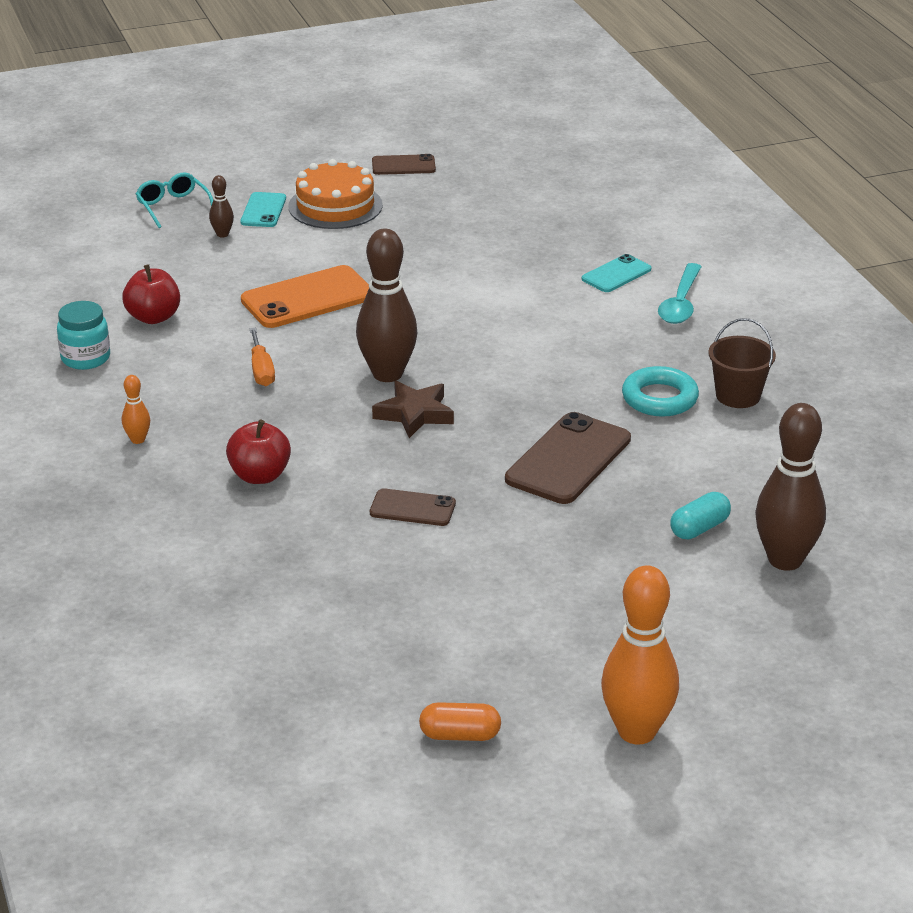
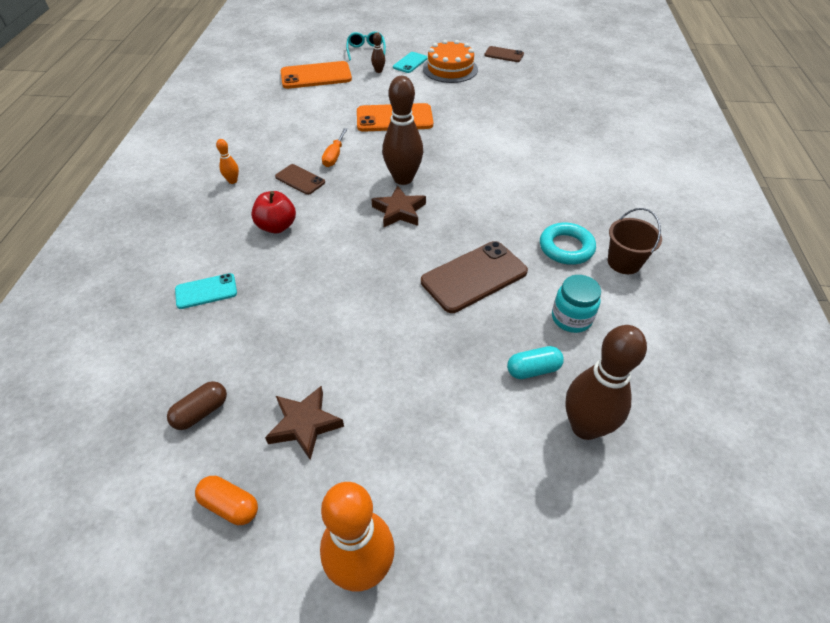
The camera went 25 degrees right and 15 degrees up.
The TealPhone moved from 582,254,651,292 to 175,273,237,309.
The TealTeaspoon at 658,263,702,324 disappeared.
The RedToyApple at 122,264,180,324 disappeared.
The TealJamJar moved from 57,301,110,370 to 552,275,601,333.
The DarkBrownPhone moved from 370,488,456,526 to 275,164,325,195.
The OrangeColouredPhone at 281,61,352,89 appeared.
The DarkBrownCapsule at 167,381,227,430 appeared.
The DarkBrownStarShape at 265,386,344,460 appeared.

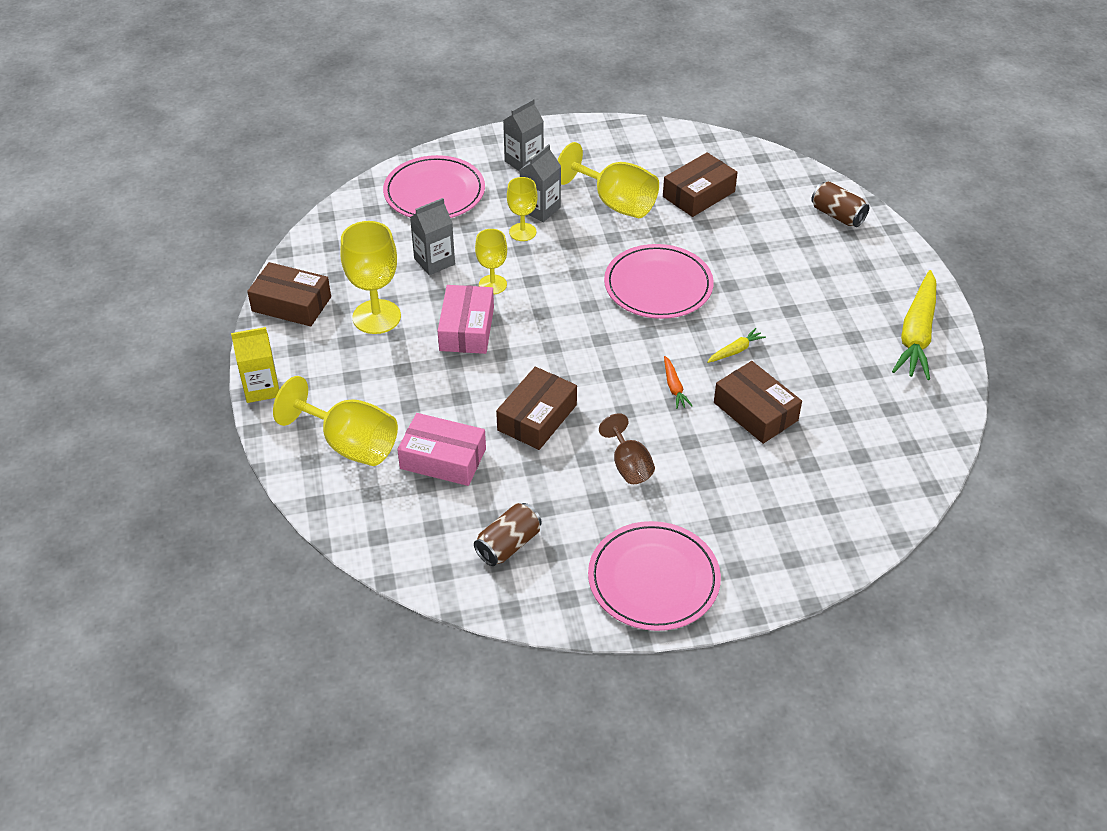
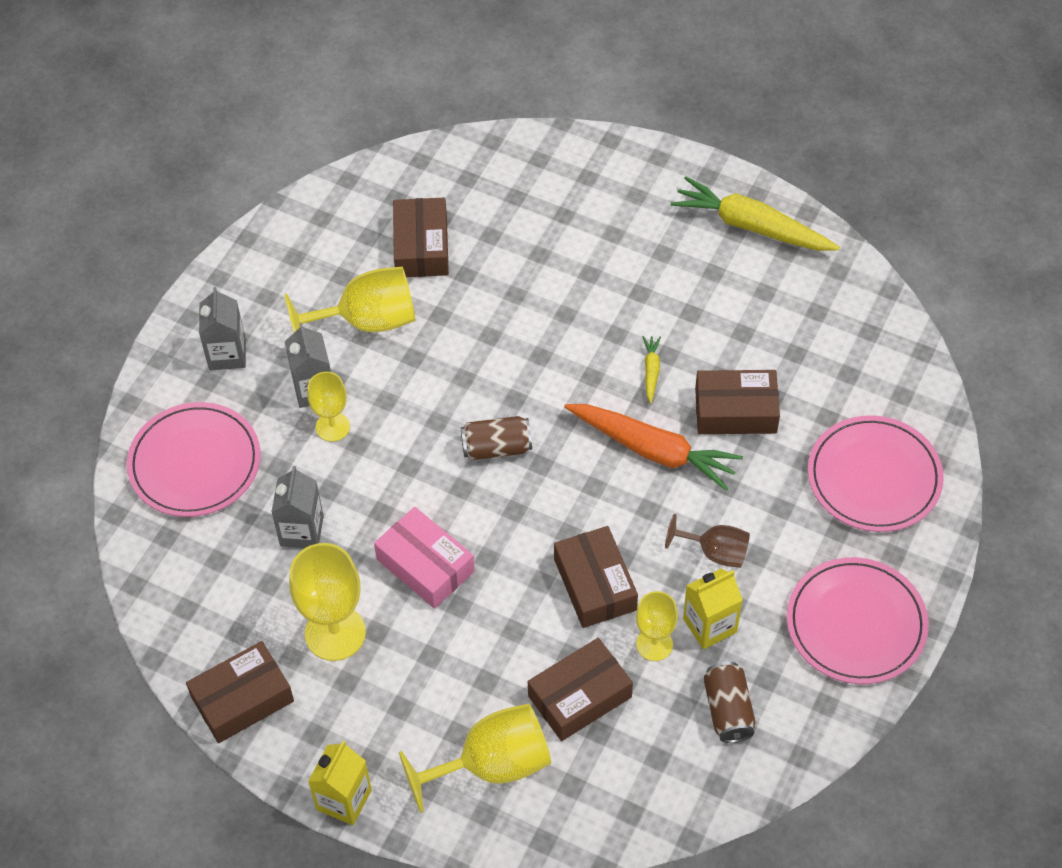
The camera went 50 degrees left and 10 degrees up.
The DarkBrownSodaCan moved from 811,181,869,227 to 461,416,532,460.
The YellowWineGlass moved from 475,229,507,295 to 636,591,678,661.
The RosyFlatDish moved from 604,244,714,319 to 808,415,944,532.
The YellowRootVegetable at 892,270,936,380 turned 150 degrees clockwise.
The OrangeColouredRootVegetable at 664,356,692,409 changed to 2.26 times the size.
The RosyPackage at 397,413,486,486 became the DarkBrownPackage at 528,638,633,741.
The YellowMilkCarton at 683,568,743,649 appeared.

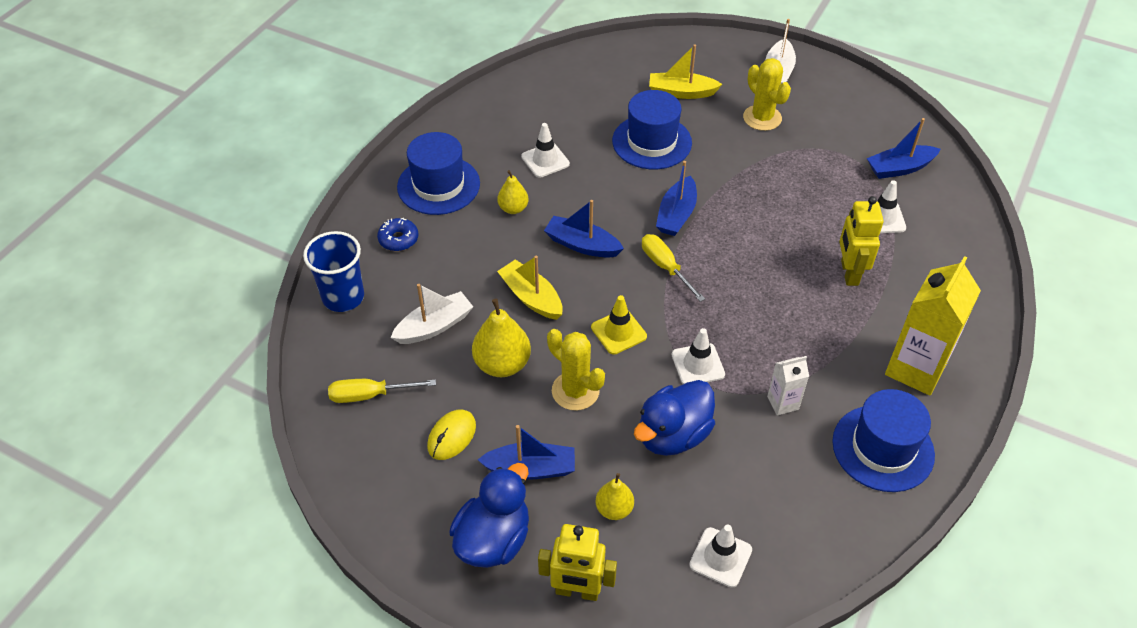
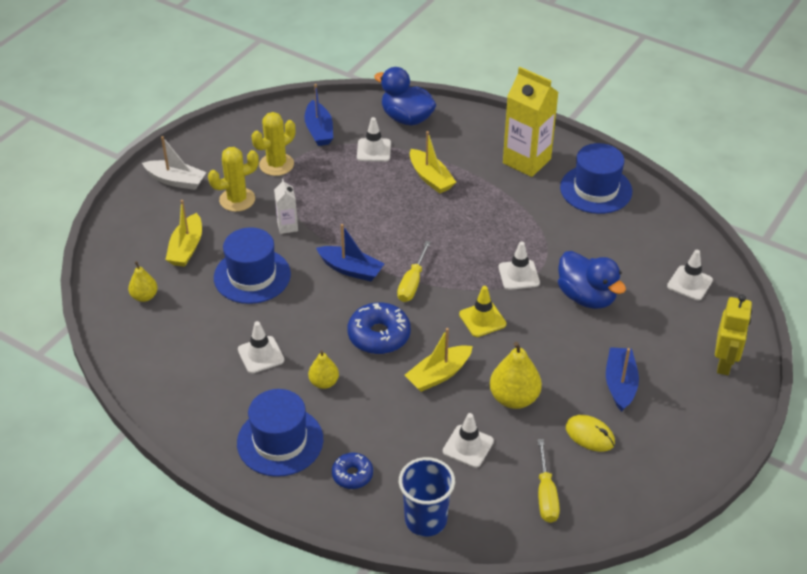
The camera went 85 degrees left and 5 degrees down.
The YellowRobotFigure at 839,196,884,286 was replaced by the YellowBoat at 410,131,456,193.
The BlueBoat at 544,200,624,258 was replaced by the BlueDonut at 348,302,411,354.
The YellowHandScrewdriver at 642,234,705,302 turned 45 degrees counterclockwise.
The WhiteBoat at 390,284,473,344 was replaced by the WhiteSafetyCone at 443,413,494,468.
The YellowSaguaroCactus moved from 547,329,605,411 to 252,112,295,176.
The WhiteMilkCarton moved from 767,356,809,416 to 274,179,298,234.
The BlueDuck moved from 449,463,529,568 to 374,67,436,125.
The YellowPearFruit moved from 595,473,634,520 to 128,261,158,302.

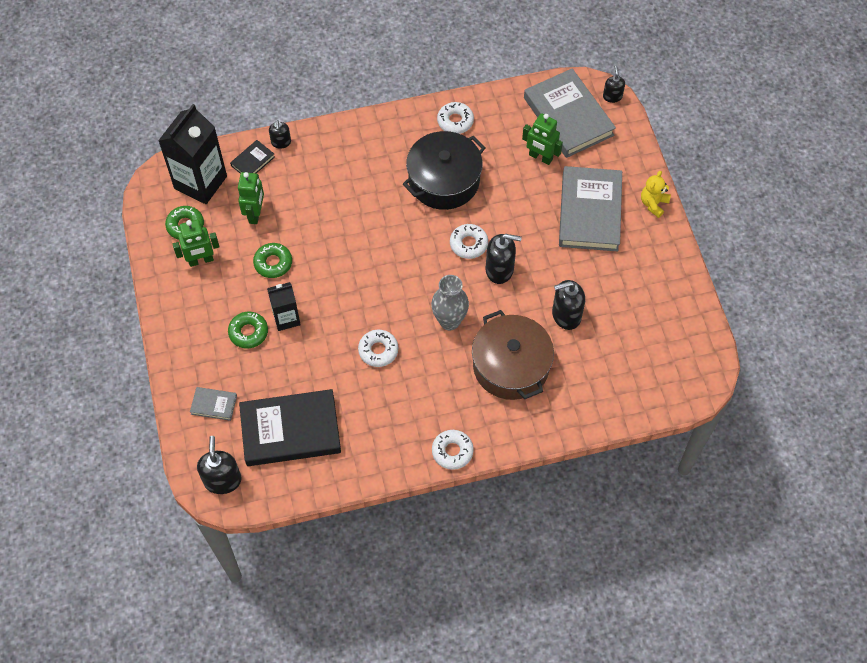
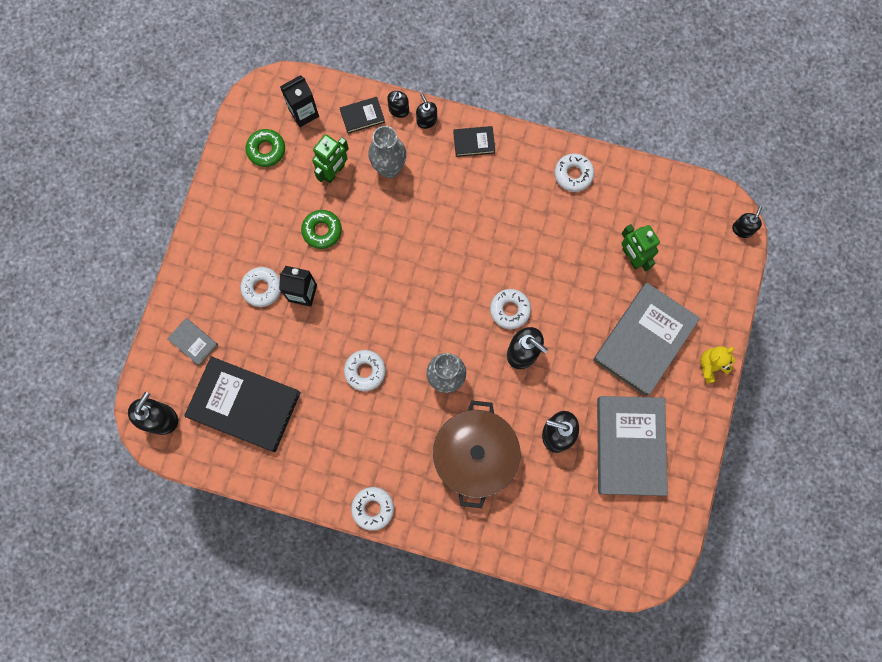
The camera went 30 degrees right and 15 degrees up.
The GreyHardback moved from 524,68,616,158 to 597,396,668,496.
The JetBlackMilkCarton at 158,104,227,204 changed to 0.56 times the size.
The JetBlackPot at 403,131,485,210 disappeared.
The EmeraldRobotFigure at 173,220,220,267 disappeared.
The EmeraldDonut at 228,312,268,349 became the WhiteDonut at 240,267,281,307.
The JetBlackPumpBottle at 416,93,437,129 appeared.
The GreyFlowerVase at 368,126,406,178 appeared.
The JetBlackHardback at 453,126,495,157 appeared.

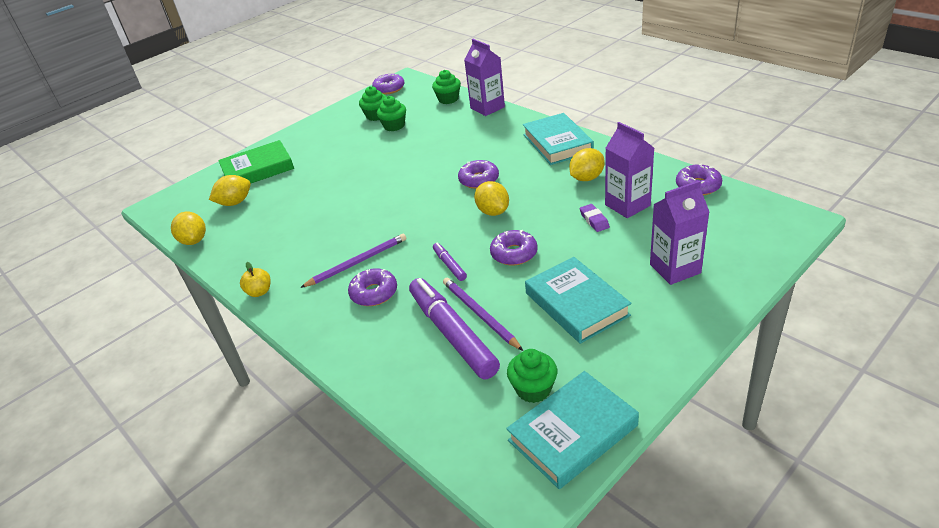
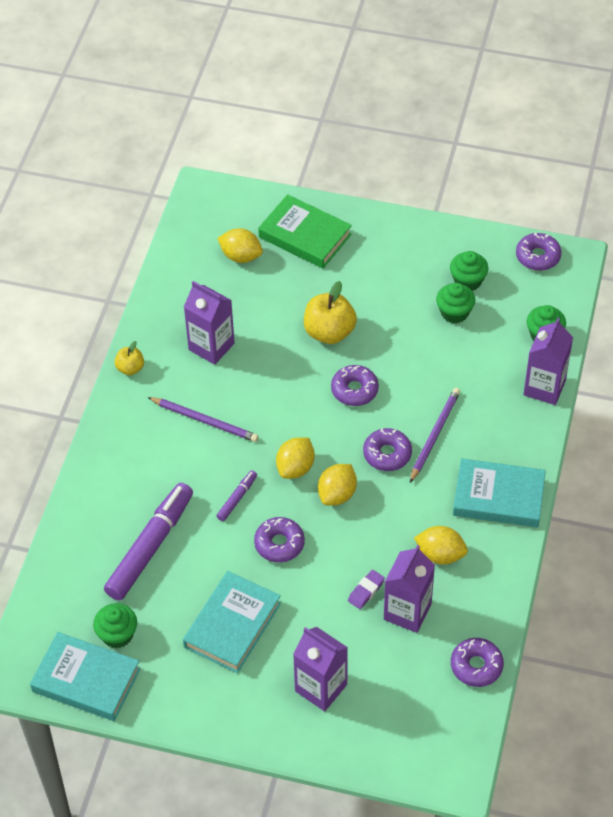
The camera went 55 degrees right and 15 degrees up.
The TealHardback at 523,113,594,165 turned 60 degrees clockwise.
The YellowToyLemon moved from 171,212,206,245 to 276,437,315,479.
The VioletDonut moved from 348,268,397,306 to 331,365,379,406.
The VioletWoodenPencil moved from 443,278,523,351 to 410,388,460,483.
The VioletMilkCarton at 184,281,235,365 appeared.
The YellowToyApple at 304,281,357,344 appeared.

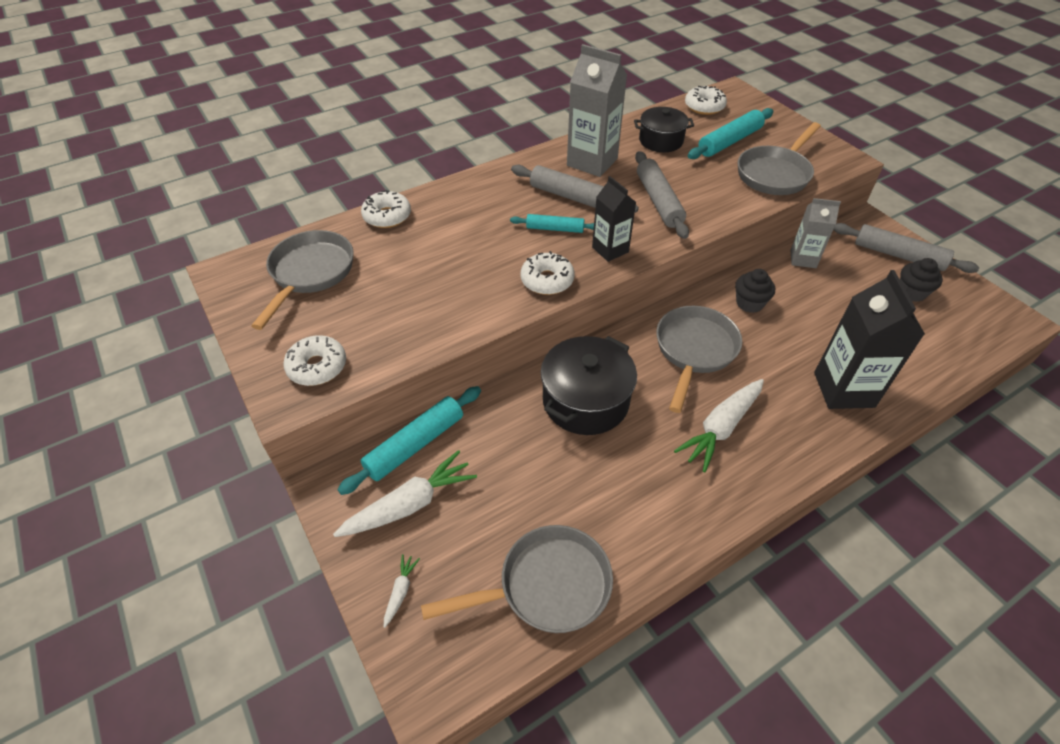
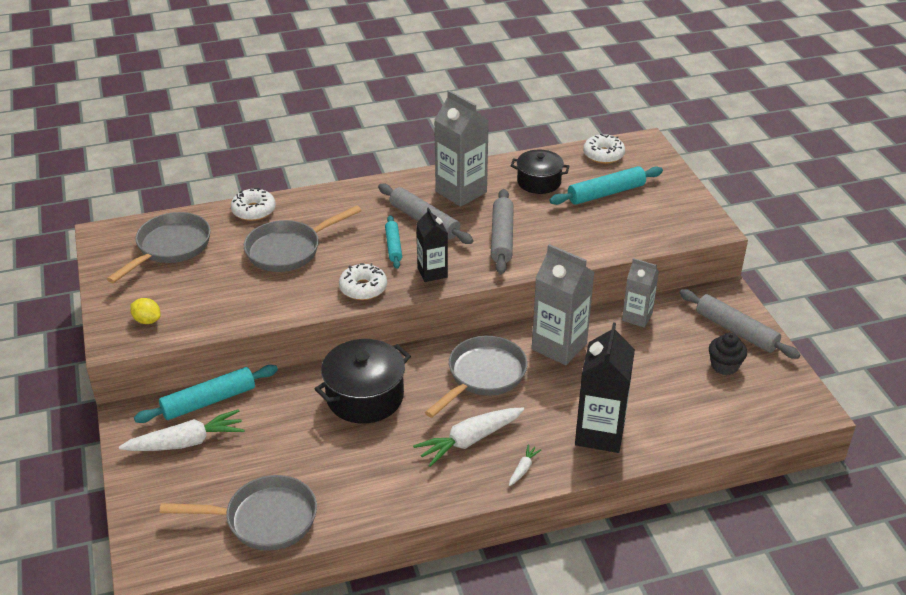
The camera went 15 degrees right and 10 degrees down.
The GreySkillet moved from 738,122,821,195 to 244,205,362,272.
The TealPastryRoller at 510,214,594,233 turned 60 degrees clockwise.
The JetBlackFairyCake at 735,269,775,313 was replaced by the GreyMilkCarton at 532,244,595,365.
The WhiteDonut at 283,335,346,386 was replaced by the YellowToyLemon at 130,298,161,324.
The WhiteRootVegetable moved from 384,554,420,628 to 509,444,541,486.

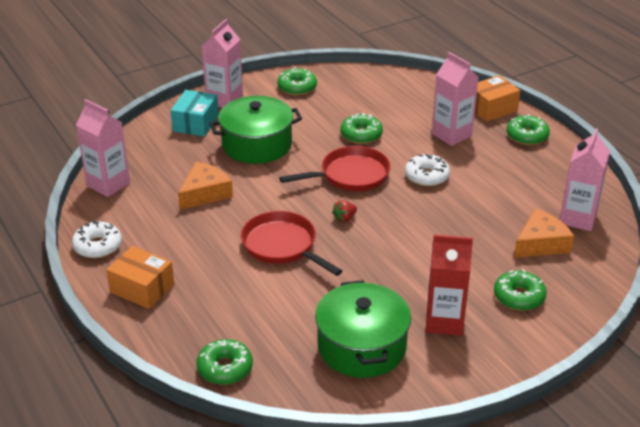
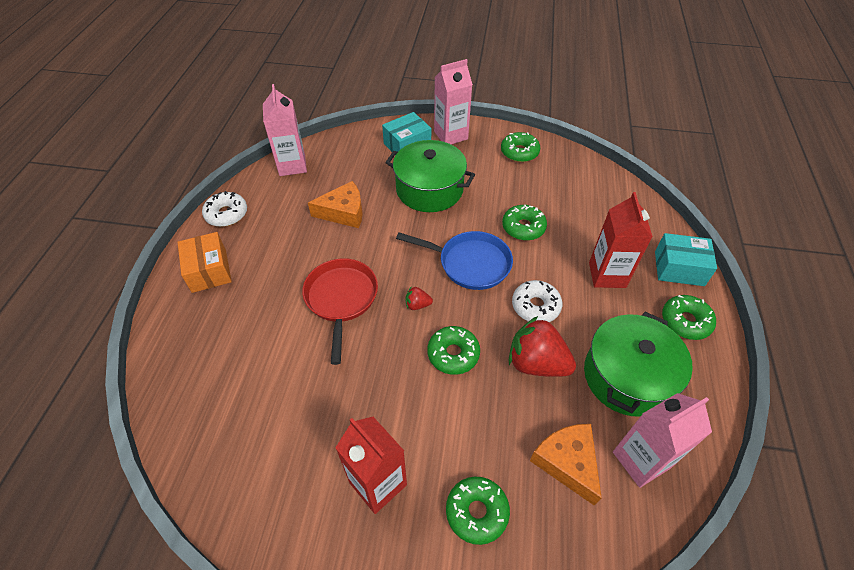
The camera went 40 degrees right and 15 degrees up.
The RosyMilkCarton at 432,52,479,146 became the RedMilkCarton at 589,192,653,288.
The OrangeColouredPackage at 475,75,521,122 became the TealPackage at 655,233,717,286.
The RedSkillet at 279,146,391,191 became the BlueSkillet at 396,231,513,290.
The OrangeColouredPieceOfCheese at 514,208,574,258 turned 120 degrees counterclockwise.
The EmeraldPot moved from 315,280,411,378 to 584,312,693,417.
The EmeraldDonut moved from 196,339,253,385 to 427,326,480,375.
The RedToyStrawberry at 509,316,576,377 appeared.

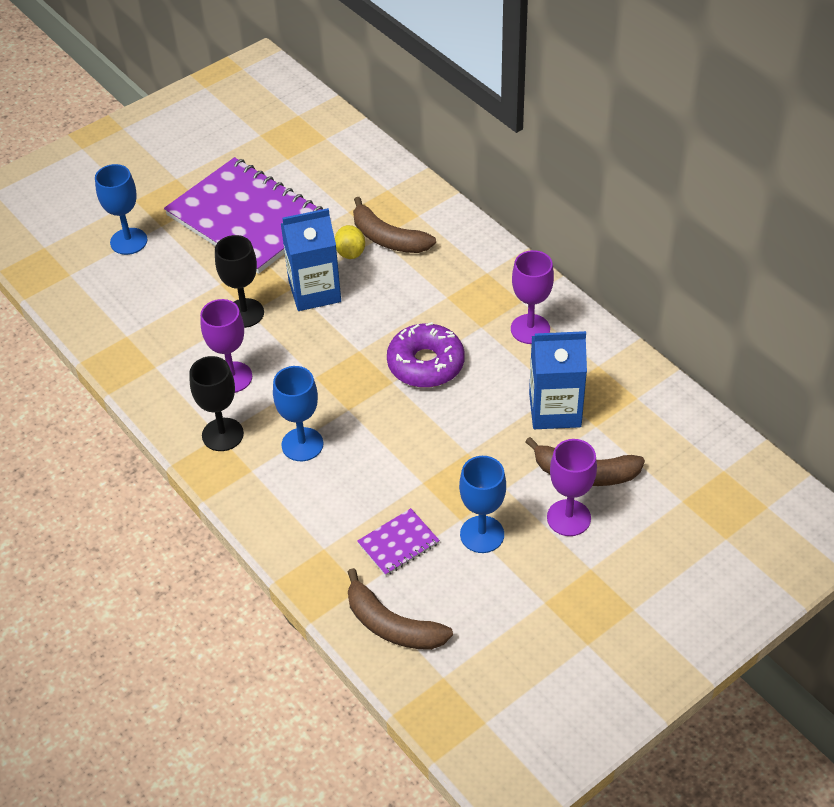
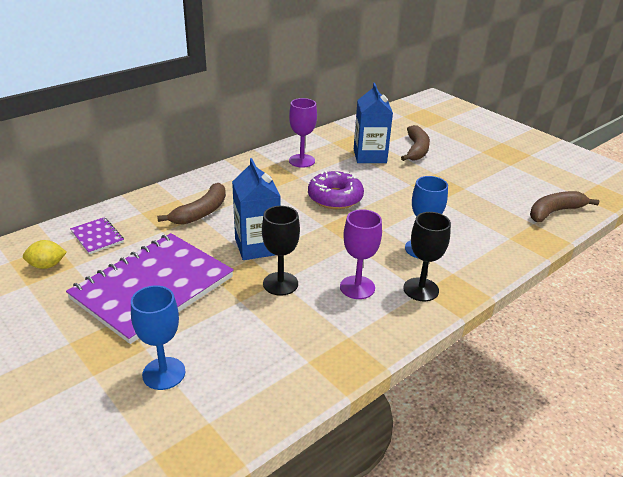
The camera went 95 degrees left and 15 degrees down.
The YellowToyLemon moved from 335,225,365,259 to 23,240,67,269.
The VioletWineGlass at 547,439,597,536 disappeared.
The BlueWineGlass at 459,456,506,553 disappeared.
The VioletExerciseBook moved from 357,508,440,576 to 70,217,124,254.
The DarkBrownBanana at 348,568,453,650 turned 150 degrees counterclockwise.

